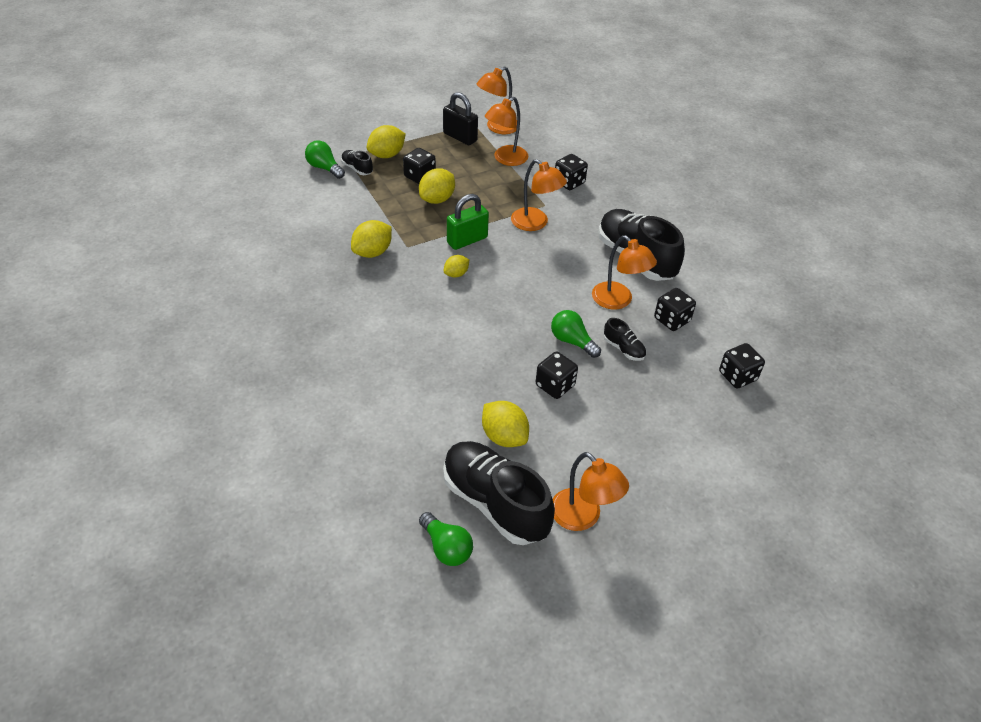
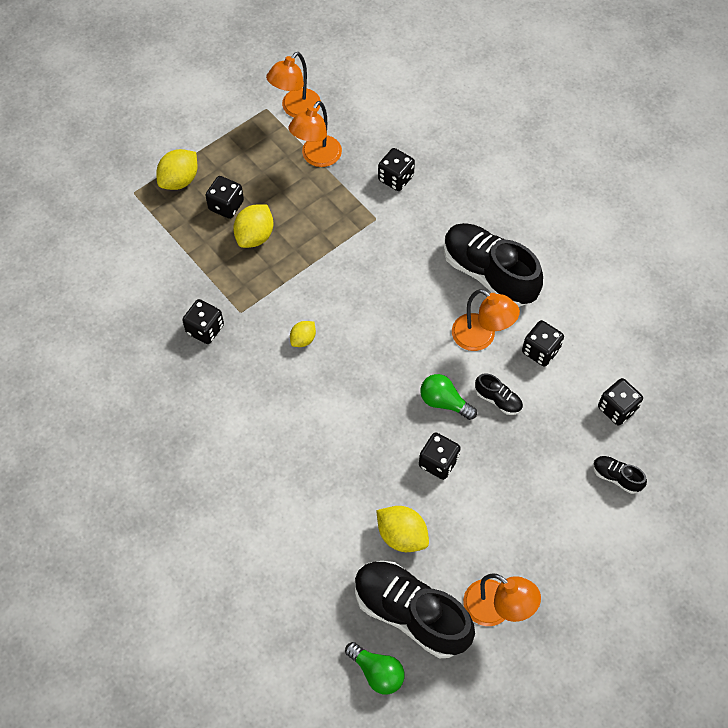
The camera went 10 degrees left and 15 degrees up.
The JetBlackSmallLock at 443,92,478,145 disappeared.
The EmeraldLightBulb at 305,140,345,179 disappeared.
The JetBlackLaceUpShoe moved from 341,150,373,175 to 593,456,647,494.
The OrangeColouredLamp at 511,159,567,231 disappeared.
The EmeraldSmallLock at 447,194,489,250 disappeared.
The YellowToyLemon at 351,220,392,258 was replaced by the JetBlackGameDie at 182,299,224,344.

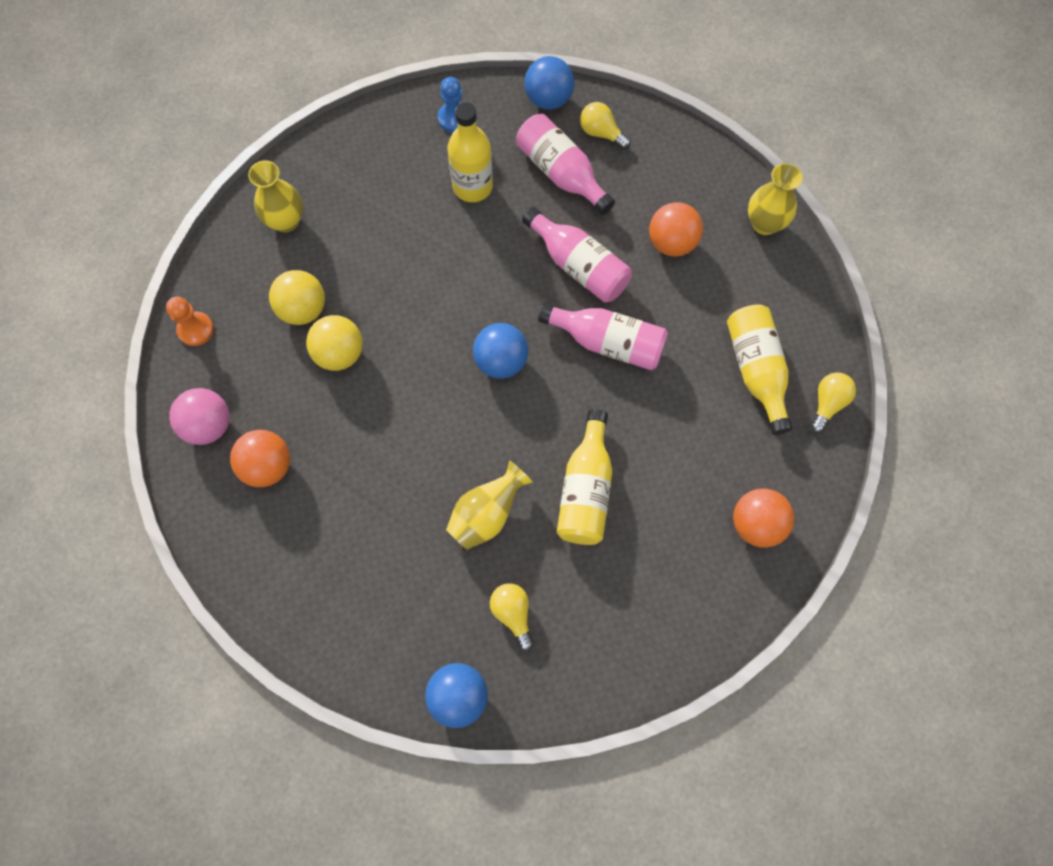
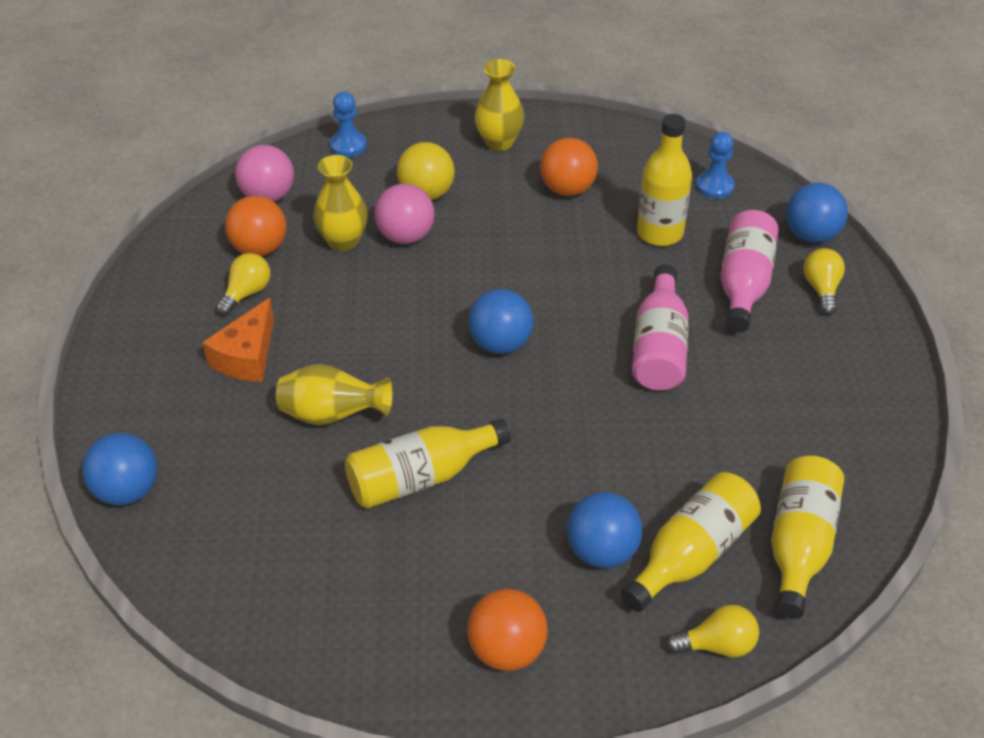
The camera went 55 degrees right and 25 degrees down.
The YellowFlowerVase moved from 748,163,803,235 to 313,155,368,251.
The OrangeColouredSphere moved from 649,202,703,257 to 540,138,598,196.
The OrangeColouredChessPawn at 166,296,214,346 became the BlueChessPawn at 330,92,367,157.
The RosyFlask at 538,303,668,370 disappeared.
The YellowSphere at 306,315,363,371 became the RosySphere at 374,184,434,244.
The YellowLightBulb moved from 490,583,534,651 to 216,253,270,315.
The OrangeColouredPieceOfCheese at 202,298,274,382 appeared.
The YellowFlask at 771,455,844,619 appeared.
The BlueSphere at 567,492,642,568 appeared.

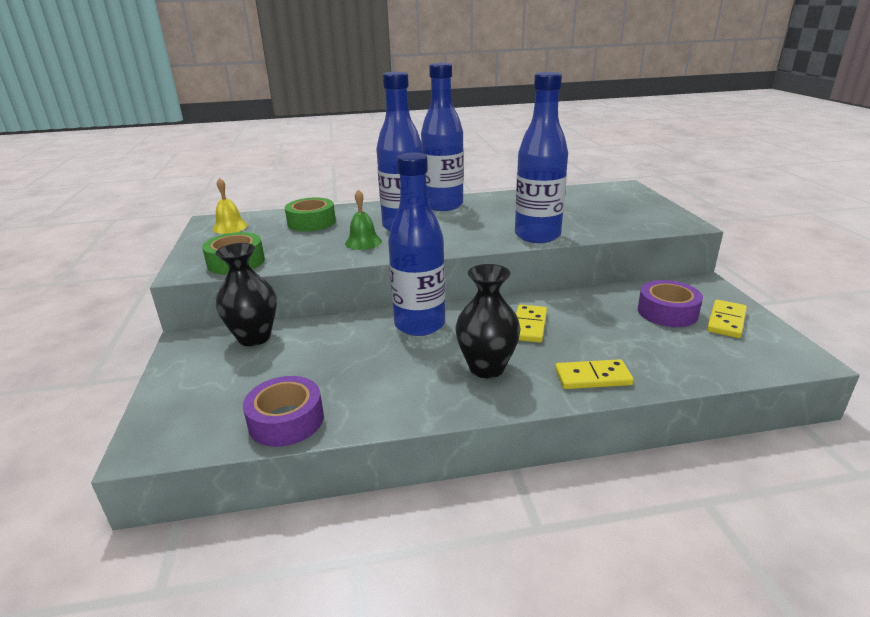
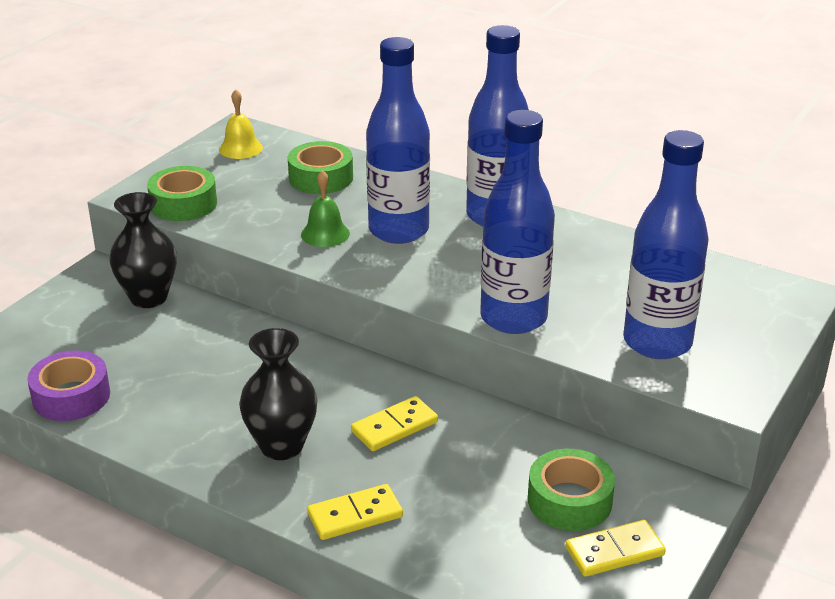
The camera went 40 degrees right and 5 degrees up.
The BlueFlask moved from 388,152,445,336 to 623,130,709,359.
The VioletTape at 638,280,703,327 became the EmeraldTape at 528,449,615,531.
The YellowDominoTile at 555,359,634,389 turned 60 degrees counterclockwise.

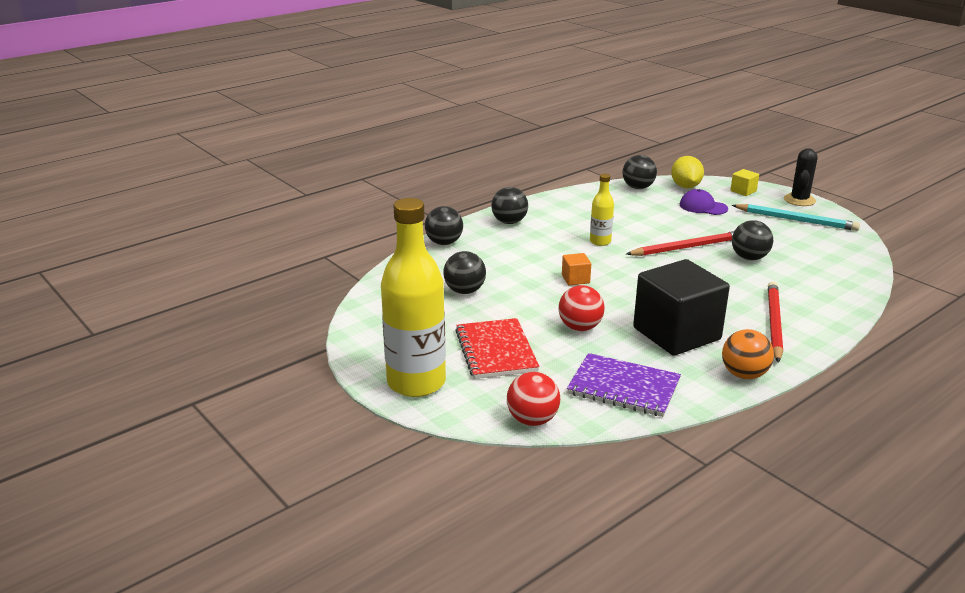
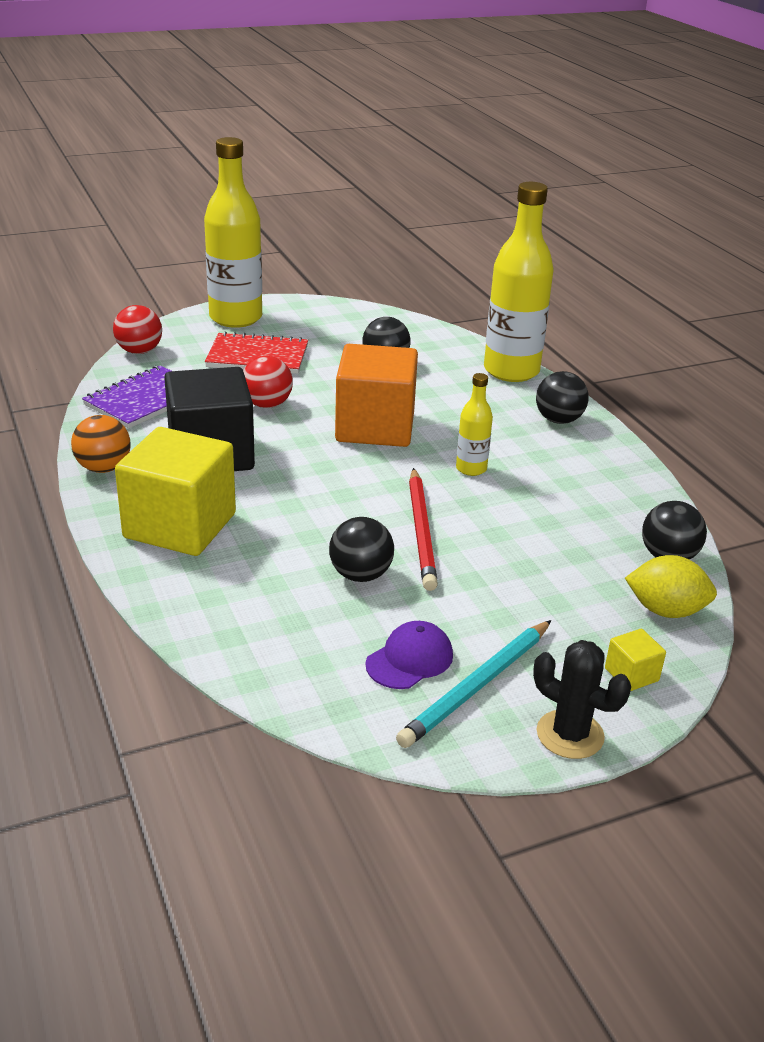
The camera went 105 degrees right and 5 degrees up.
The VioletBaseballCap moved from 680,189,728,215 to 366,621,453,689.
The JetBlackSphere at 425,206,463,245 was replaced by the YellowFlask at 484,182,554,382.
The OrangeColouredBlock at 562,253,591,285 changed to 2.47 times the size.
The RedWoodenPencil at 768,282,783,363 was replaced by the YellowBlock at 115,427,236,556.

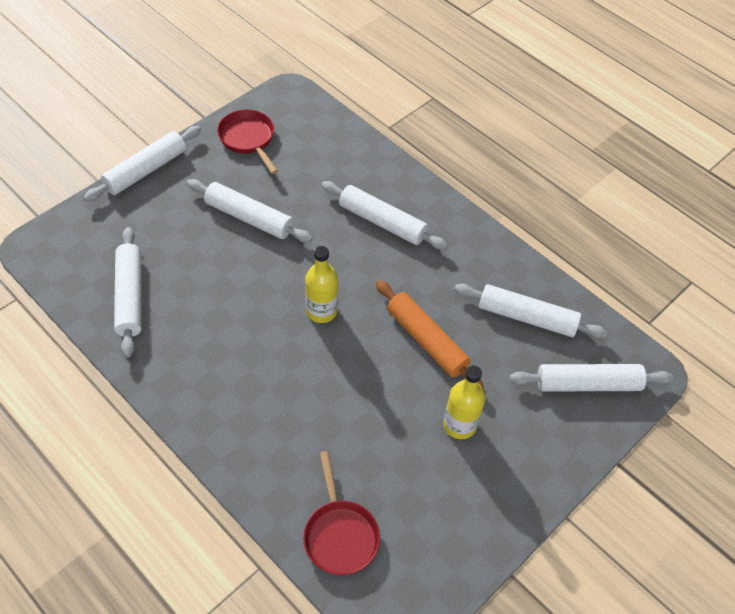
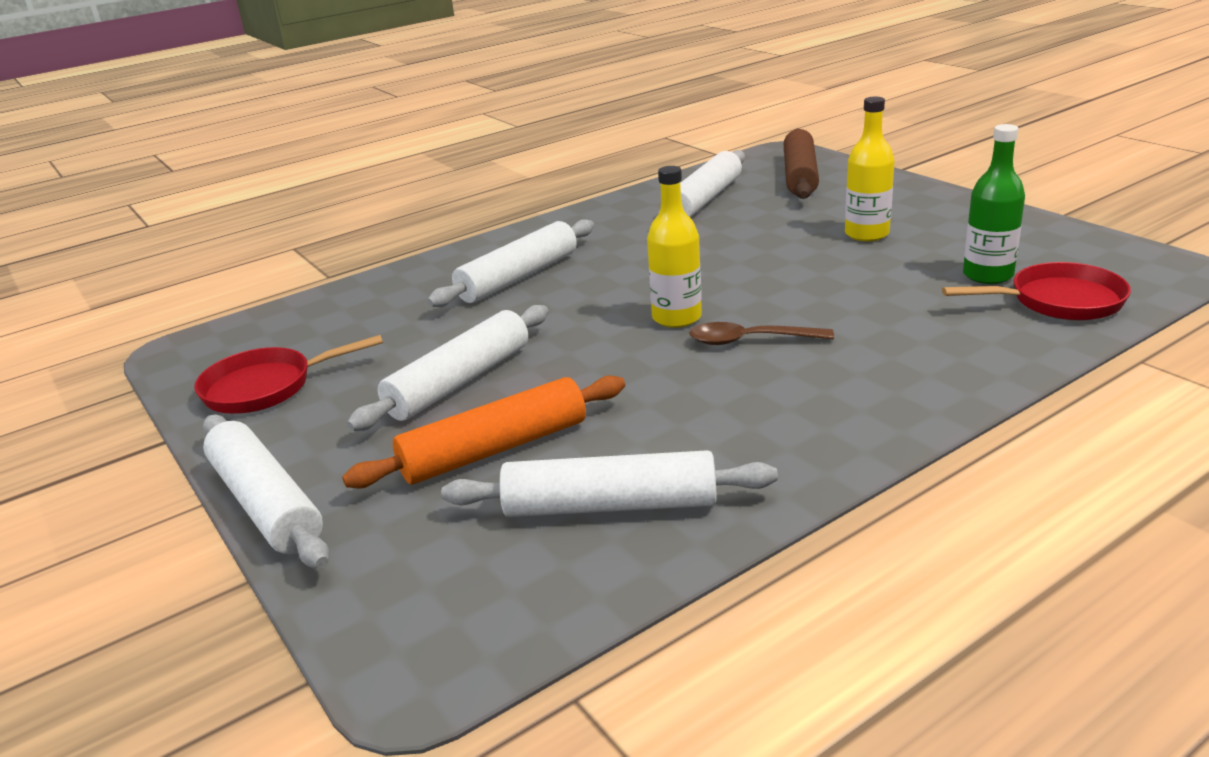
The camera went 75 degrees left and 25 degrees down.
The OrangeColouredPastryRoller moved from 376,280,484,389 to 342,375,625,488.
The WhitePastryRoller at 510,364,673,392 became the DarkBrownPastryRoller at 784,129,819,199.
The EmeraldFlask at 963,124,1025,284 appeared.
The DarkBrownTeaspoon at 689,322,834,345 appeared.

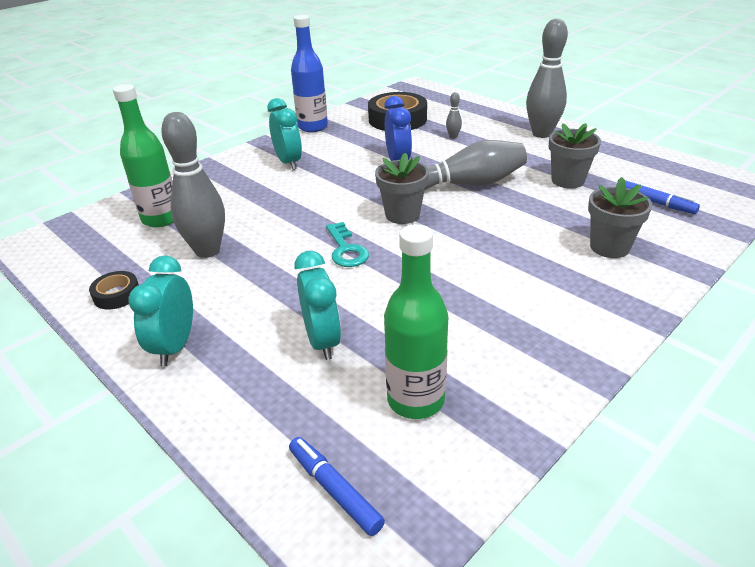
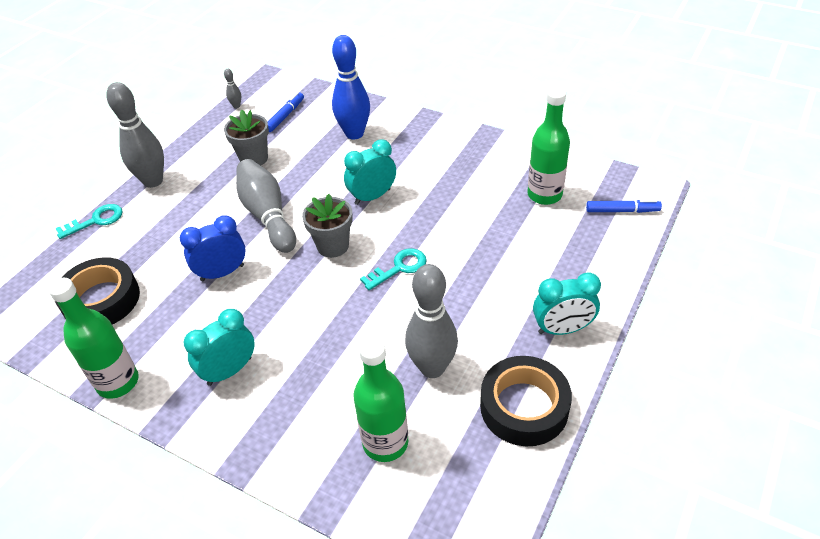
The camera went 105 degrees left and 10 degrees up.
The BlueFlask at 291,15,328,132 became the EmeraldFlask at 48,278,139,399.
The GreyTenpin moved from 446,92,462,139 to 224,69,241,108.
The GreyFlowerPot at 588,177,652,258 was replaced by the BlueTenpin at 332,35,370,140.
The TealBedsideClock moved from 295,251,341,360 to 344,139,396,205.
The JetBlackTape at 89,271,139,309 changed to 1.99 times the size.
The BlueMarkerPen at 289,437,385,536 turned 120 degrees counterclockwise.
The TealDoorKey at 55,204,123,239 appeared.

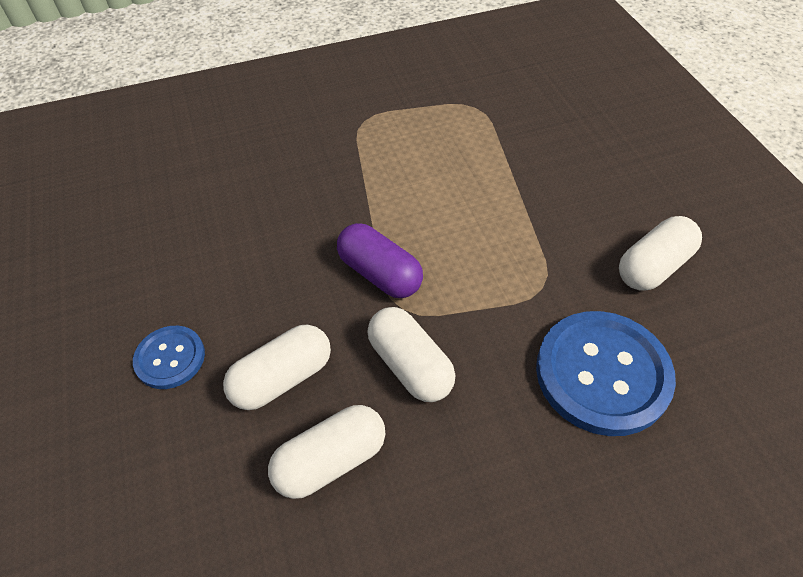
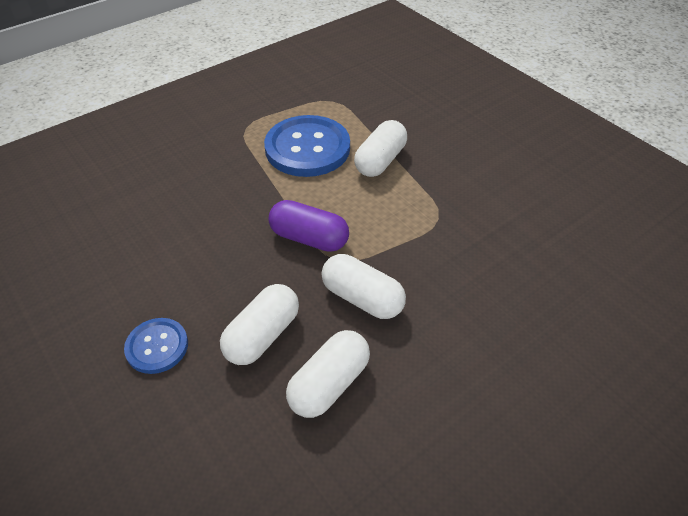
The camera went 20 degrees left and 5 degrees down.
The WhiteCapsule moved from 619,216,702,291 to 354,120,407,177.
The BlueSewingButton moved from 536,311,676,436 to 264,115,350,177.

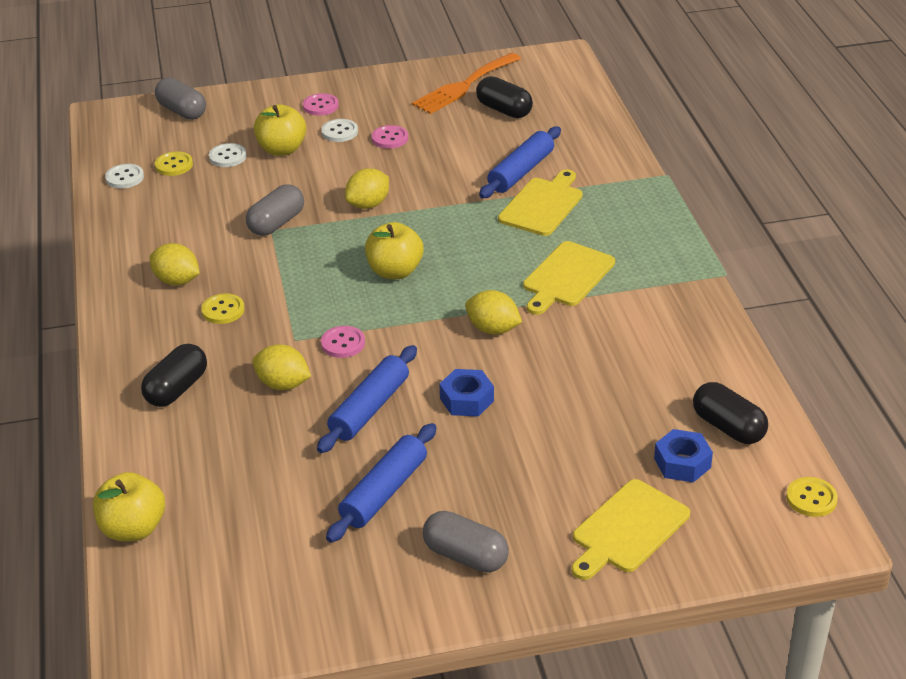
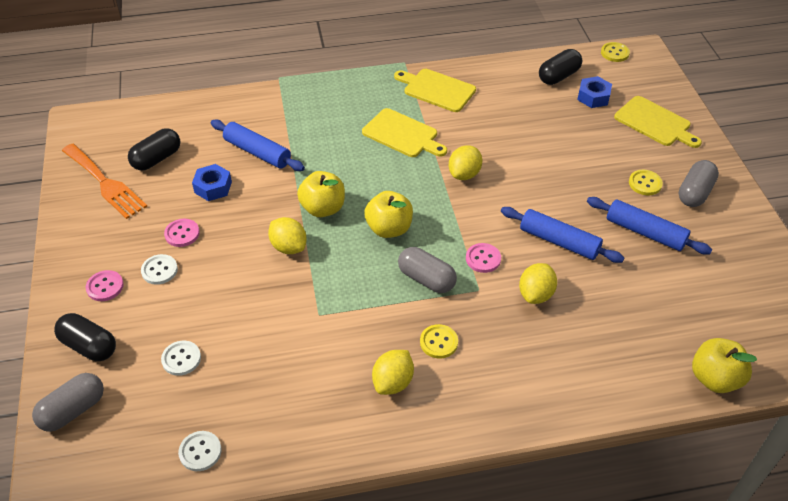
The camera went 90 degrees left and 10 degrees up.
The YellowToyApple moved from 254,104,306,156 to 297,171,345,217.
The YellowSewingButton moved from 155,151,193,176 to 629,170,663,195.
The YellowChoppingBoard moved from 498,170,583,236 to 394,69,476,112.
The GreyCapsule moved from 246,184,304,236 to 398,247,457,293.
The JetBlackCapsule moved from 141,344,207,407 to 54,313,116,361.
The BlueHexNut moved from 439,369,494,417 to 192,164,232,201.

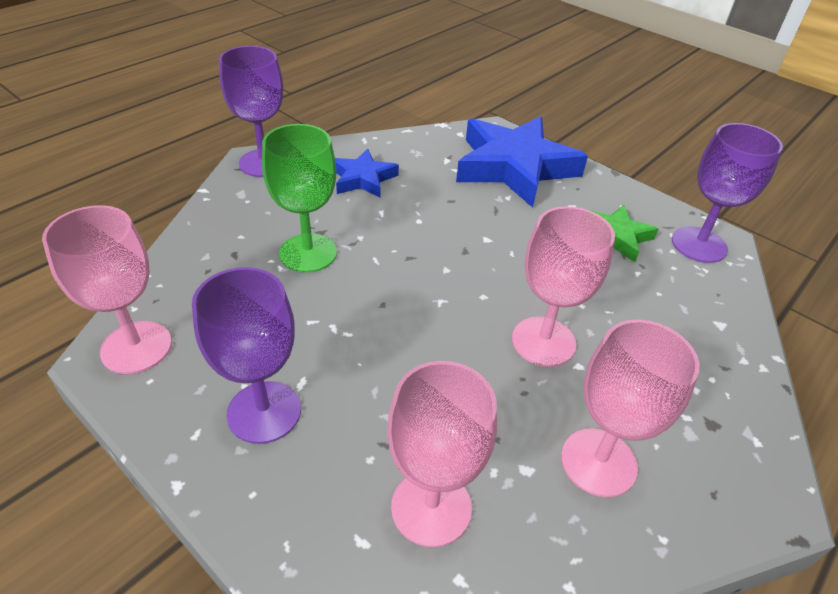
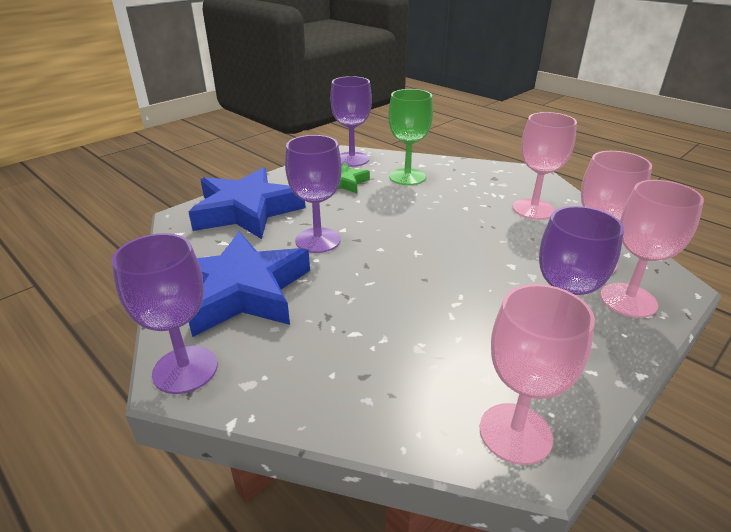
The camera went 85 degrees left and 10 degrees down.
The EmeraldWineGlass moved from 262,124,337,273 to 388,89,433,185.
The BlueStarShape at 335,149,399,198 changed to 1.94 times the size.
The RosyWineGlass moved from 512,206,615,367 to 600,180,704,318.
The VioletWineGlass at 285,135,342,253 appeared.

